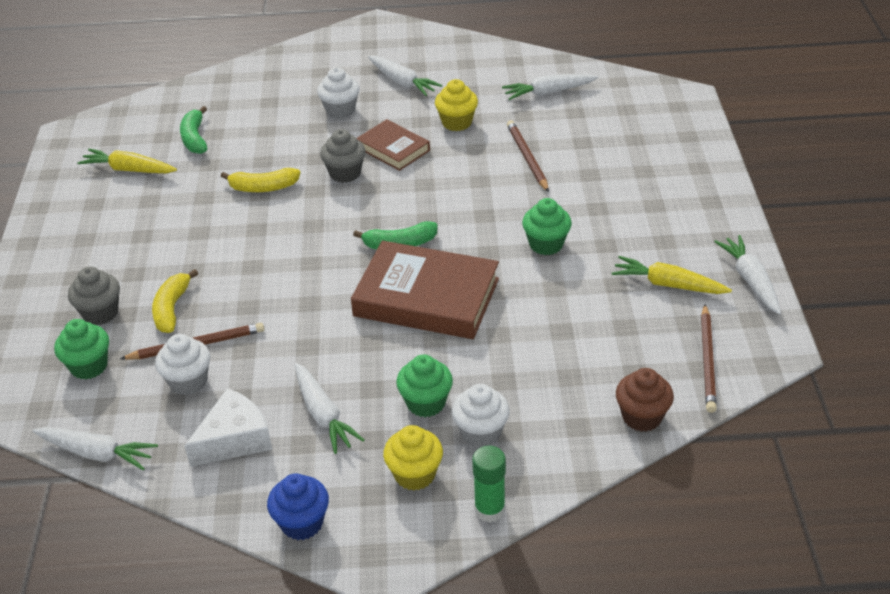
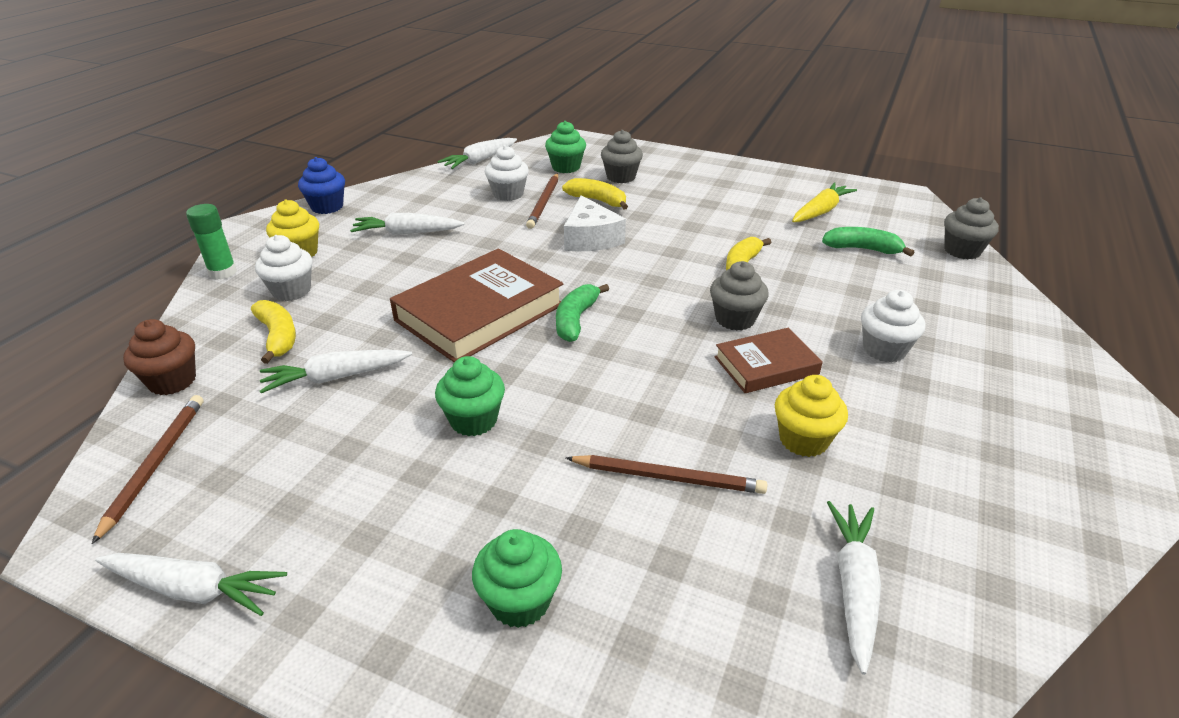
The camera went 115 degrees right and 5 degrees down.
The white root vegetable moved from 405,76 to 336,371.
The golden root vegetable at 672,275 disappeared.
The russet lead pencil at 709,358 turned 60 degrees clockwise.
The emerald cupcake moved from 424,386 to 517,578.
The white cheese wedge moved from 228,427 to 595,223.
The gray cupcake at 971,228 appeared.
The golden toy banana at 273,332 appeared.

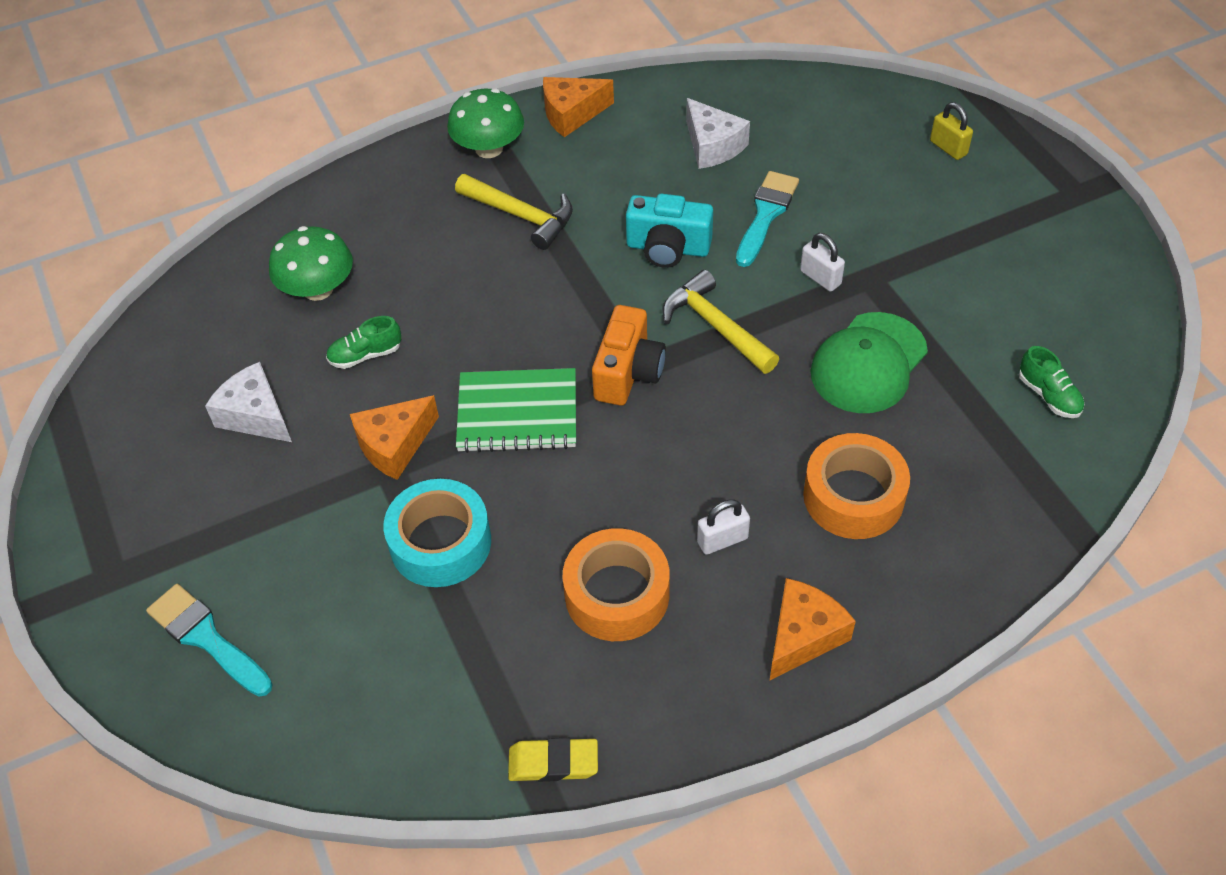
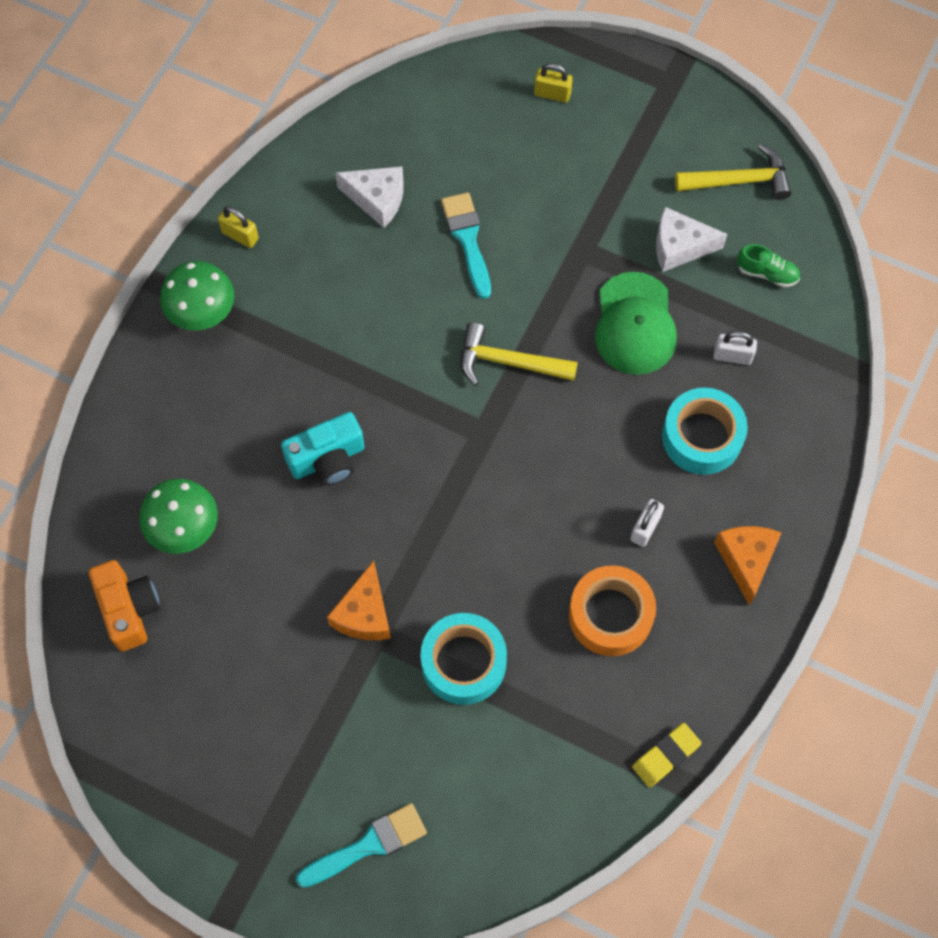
The camera went 40 degrees left and 15 degrees up.
The bright orange cheese wedge at 578,107 was replaced by the golden small lock at 238,227.
The golden claw hammer moved from 514,212 to 733,172.
The turquoise camera moved from 669,231 to 323,449.
The white small lock moved from 822,262 to 735,348.
The bright orange camera moved from 629,355 to 125,605.
The emerald lace-up shoe at 363,342 disappeared.
The white cheese wedge moved from 248,402 to 691,239.
The emerald notepad at 516,410 disappeared.
The bright orange sticky tape at 856,486 became the turquoise sticky tape at 705,431.
The turquoise paintbrush at 209,640 turned 150 degrees clockwise.

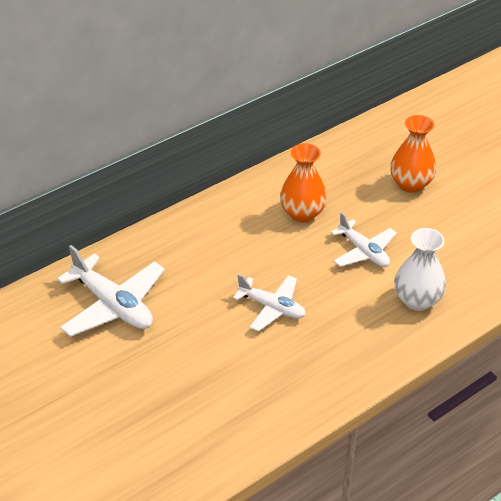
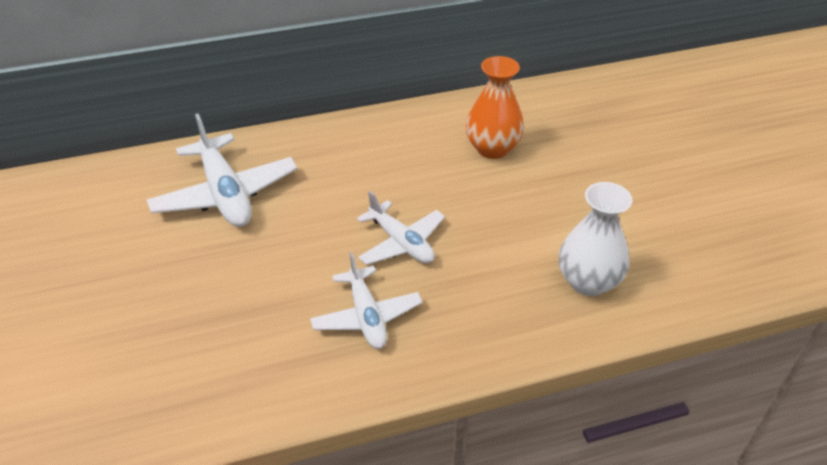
The camera went 20 degrees right and 0 degrees up.
The bright orange flower vase at 413,154 disappeared.
The white toy plane moved from 364,239 to 366,300.

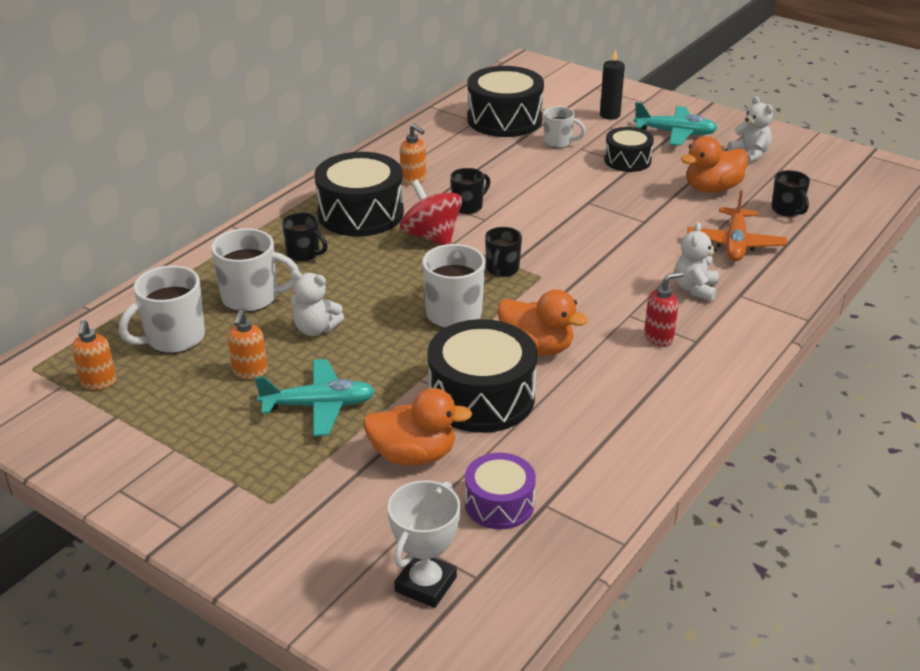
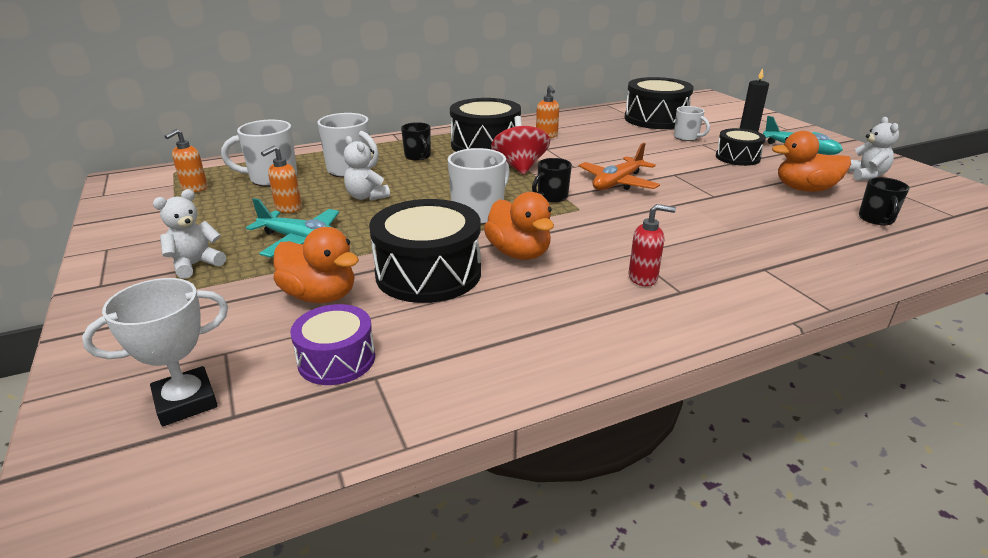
The camera went 30 degrees right and 5 degrees down.
The jet-black mug at 470,191 disappeared.
The bright orange toy plane moved from 737,225 to 619,166.
The white teddy bear moved from 697,261 to 189,234.

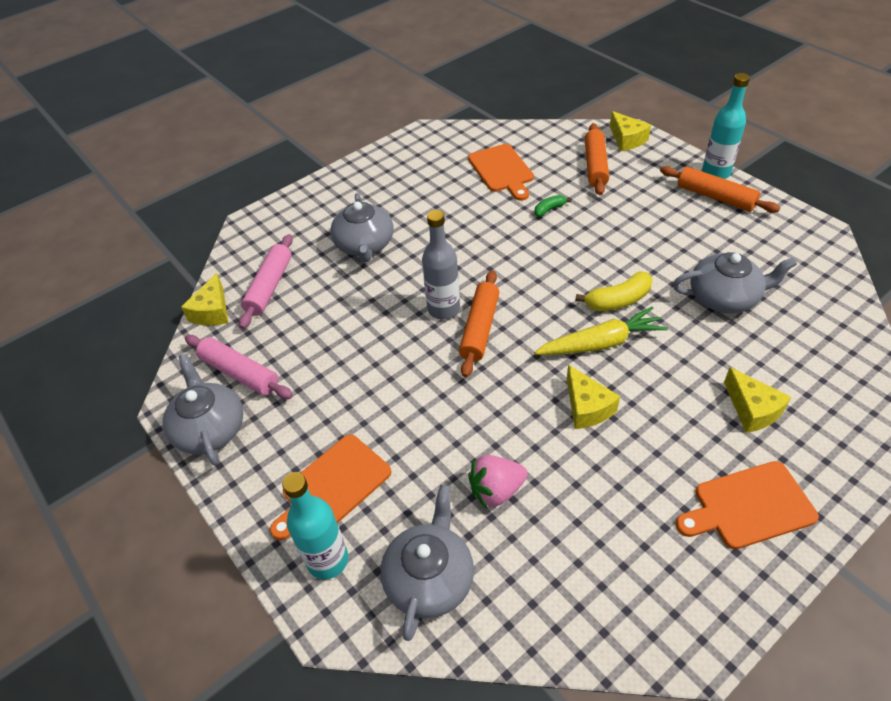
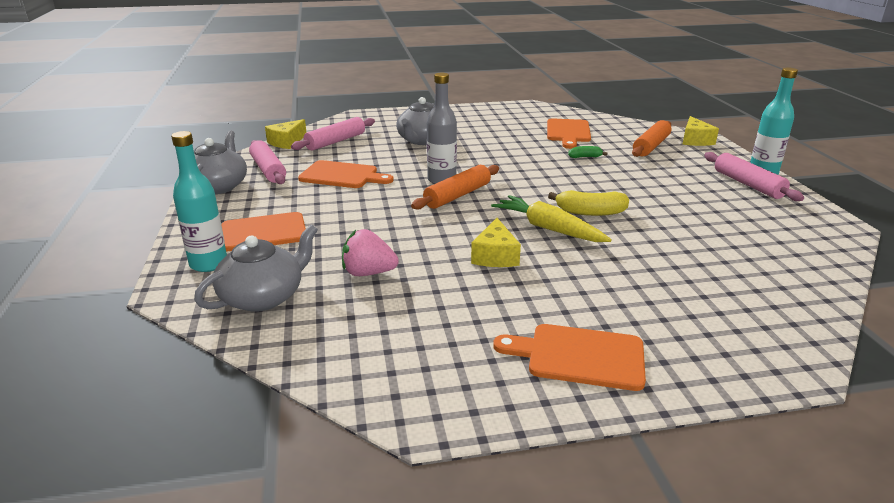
The camera went 25 degrees right and 20 degrees down.
The bright orange pastry roller at 720,189 became the rosy pastry roller at 754,176.
The gray teapot at 735,282 disappeared.
The golden root vegetable at 601,331 turned 150 degrees counterclockwise.
The golden cheese wedge at 757,400 disappeared.
The bright orange bread board at 346,174 appeared.

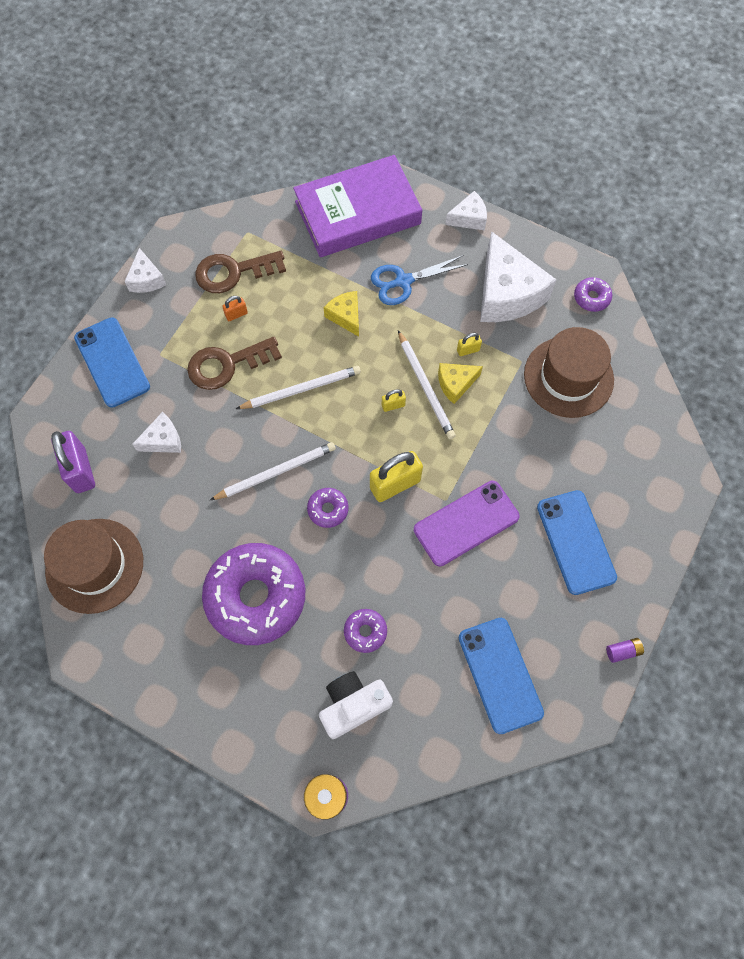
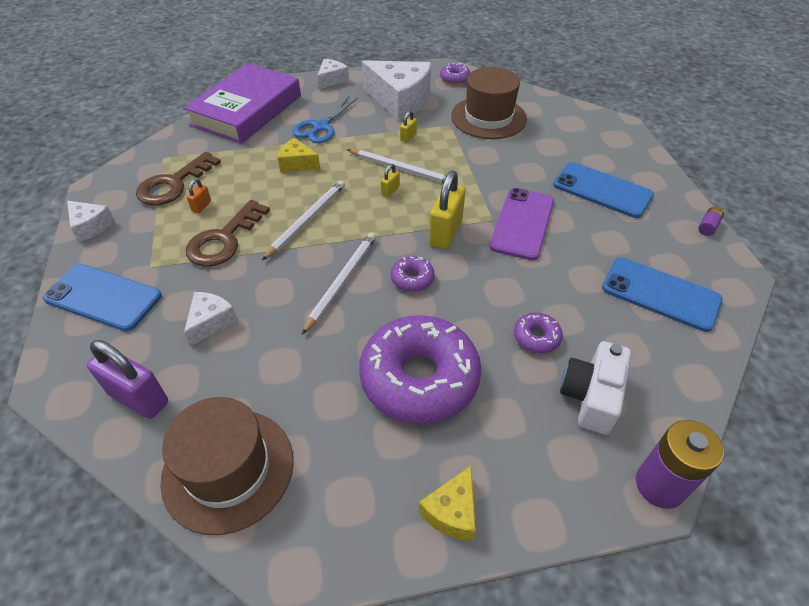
The camera went 40 degrees left and 20 degrees down.
The golden cheese wedge moved from 460,383 to 447,503.

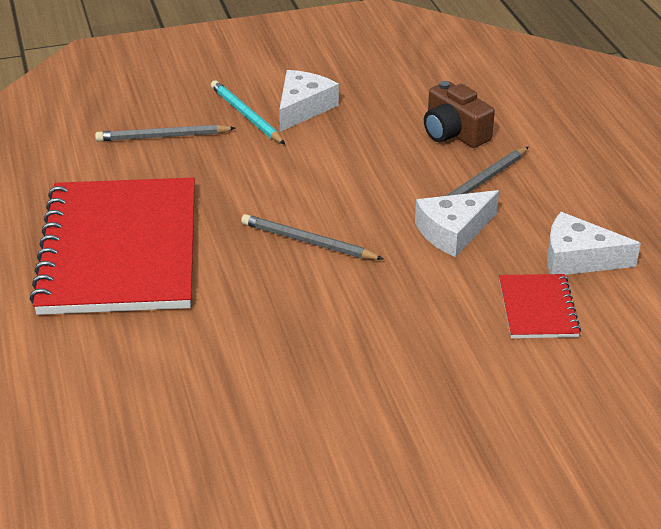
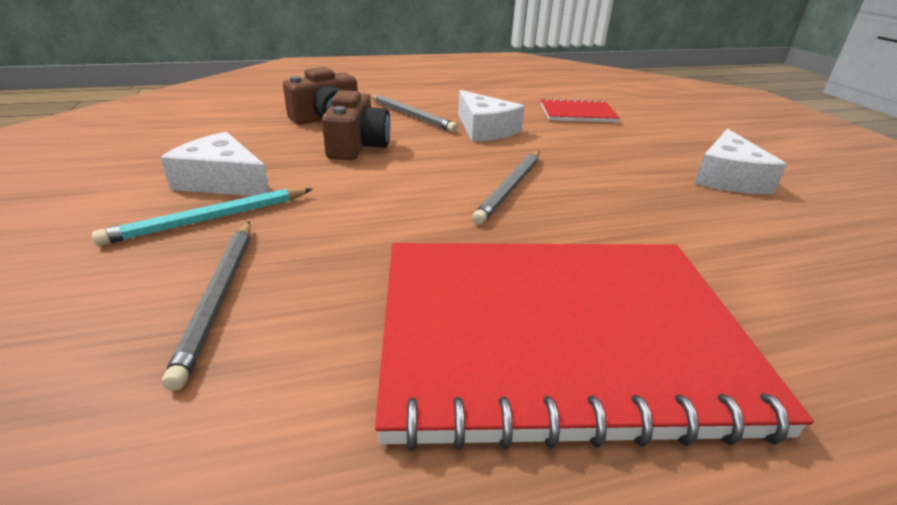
The camera went 90 degrees left and 5 degrees down.
The white cheese wedge moved from 594,243 to 740,161.
The russet camera at 356,125 appeared.

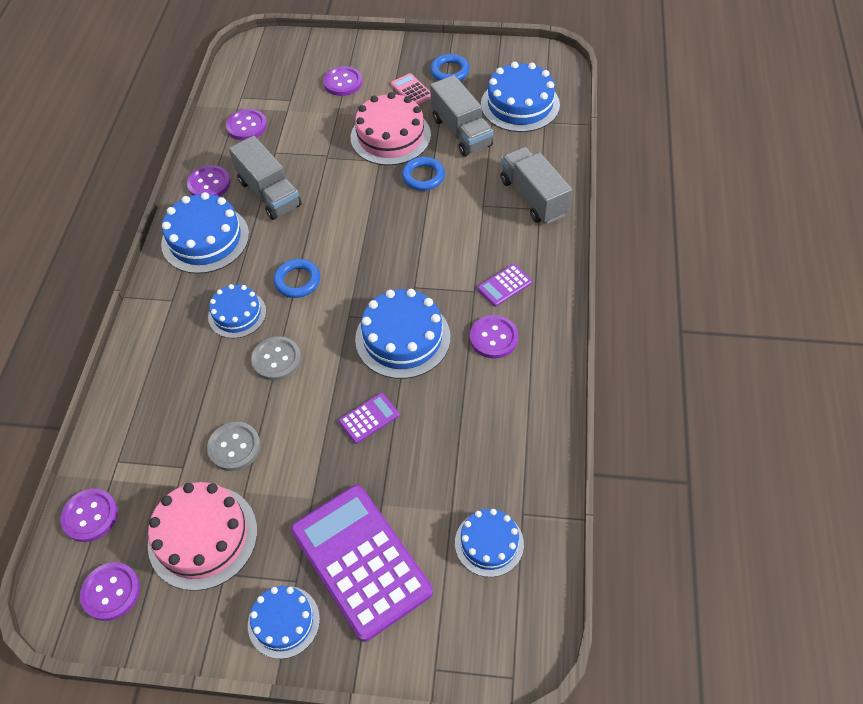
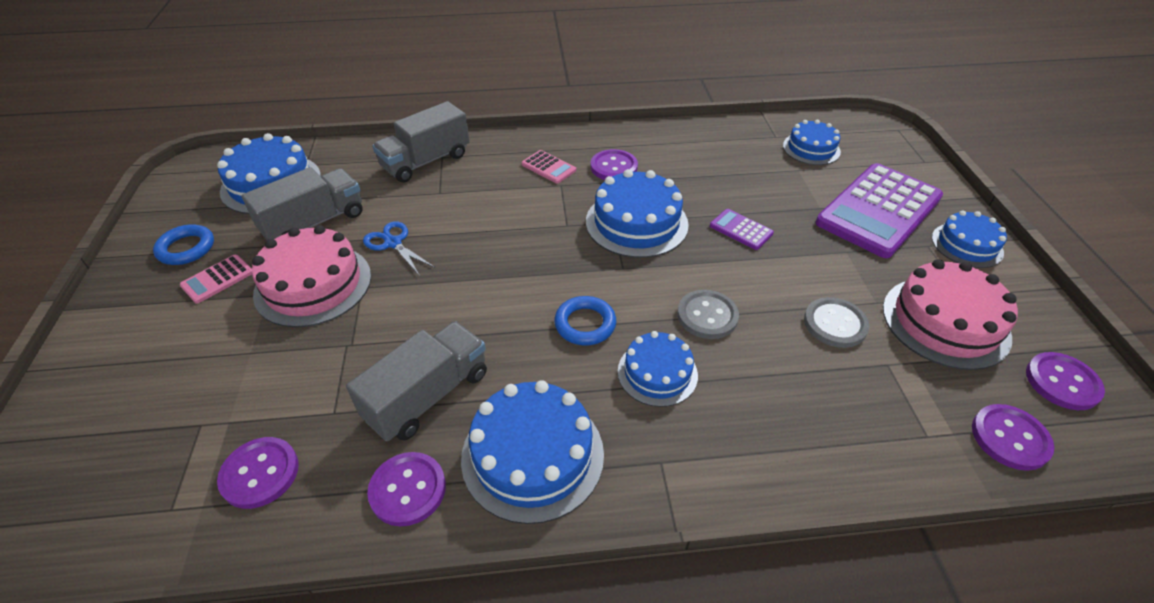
The camera went 105 degrees left and 10 degrees down.
The violet sewing button at 342,81 disappeared.
The cobalt hoop at 423,173 was replaced by the cobalt scissors at 399,248.
The violet adding machine at 504,285 became the rosy adding machine at 549,167.

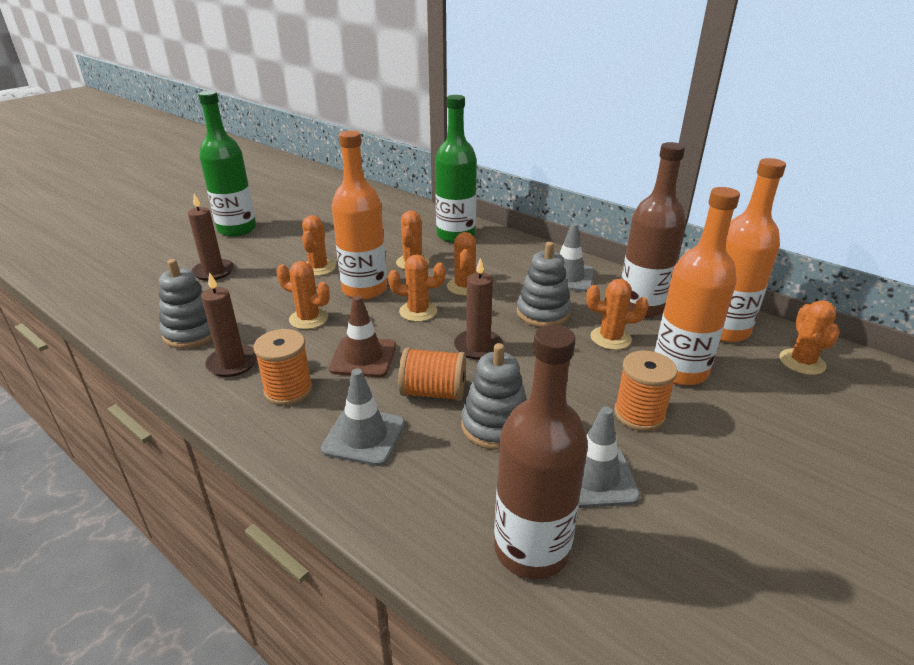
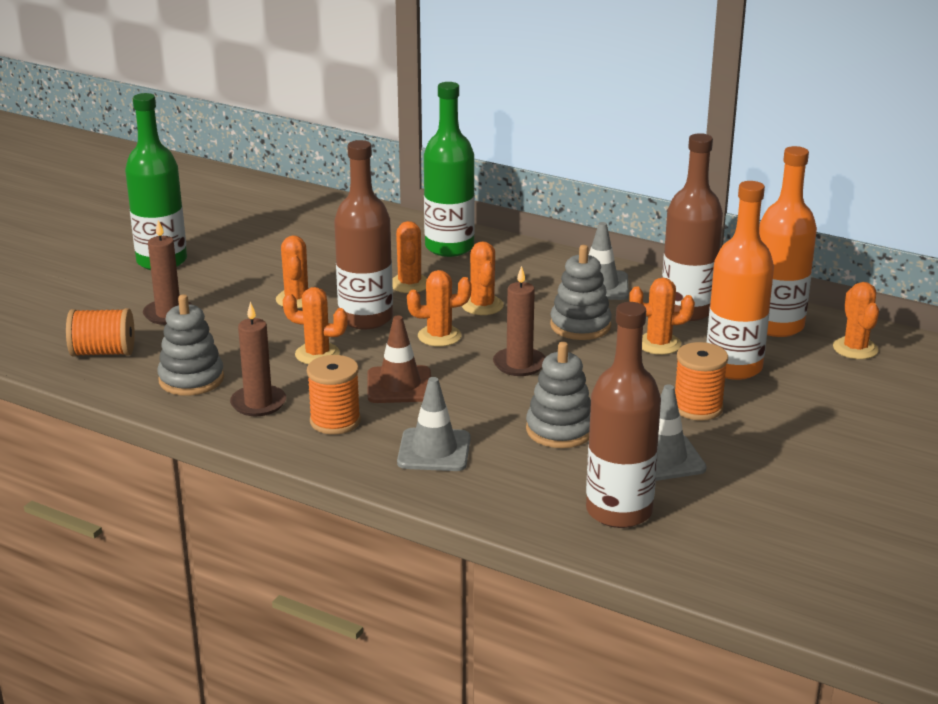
The camera went 10 degrees left and 5 degrees down.
The bright orange drink bottle at 359,215 became the russet drink bottle at 363,234.
The bright orange bobbin moved from 432,374 to 100,332.

